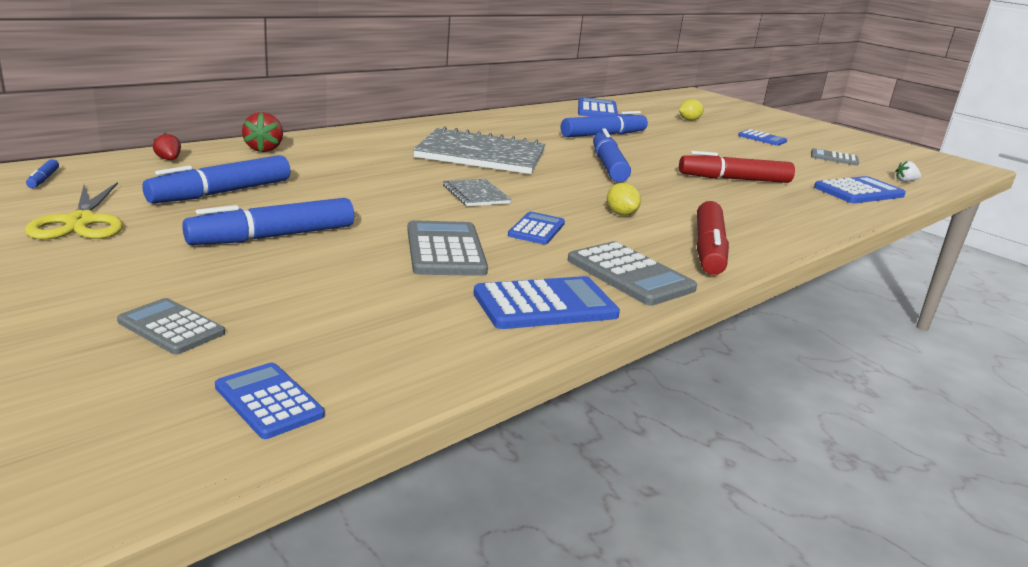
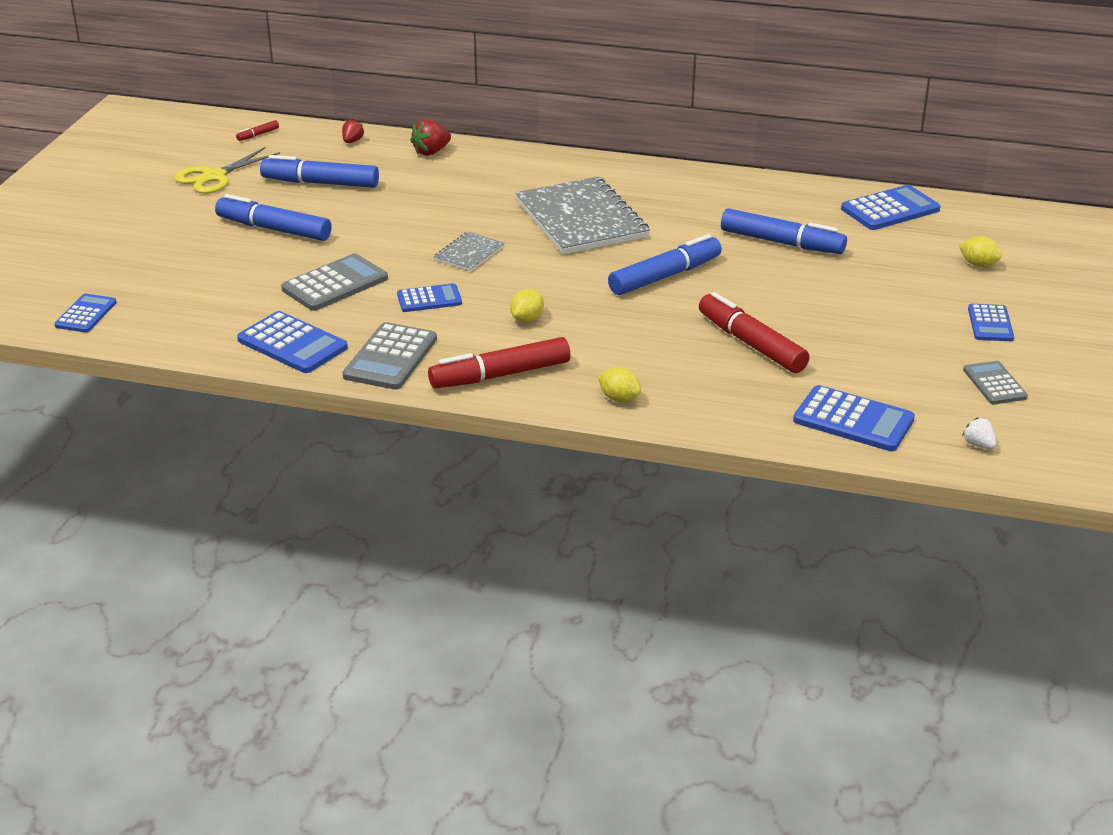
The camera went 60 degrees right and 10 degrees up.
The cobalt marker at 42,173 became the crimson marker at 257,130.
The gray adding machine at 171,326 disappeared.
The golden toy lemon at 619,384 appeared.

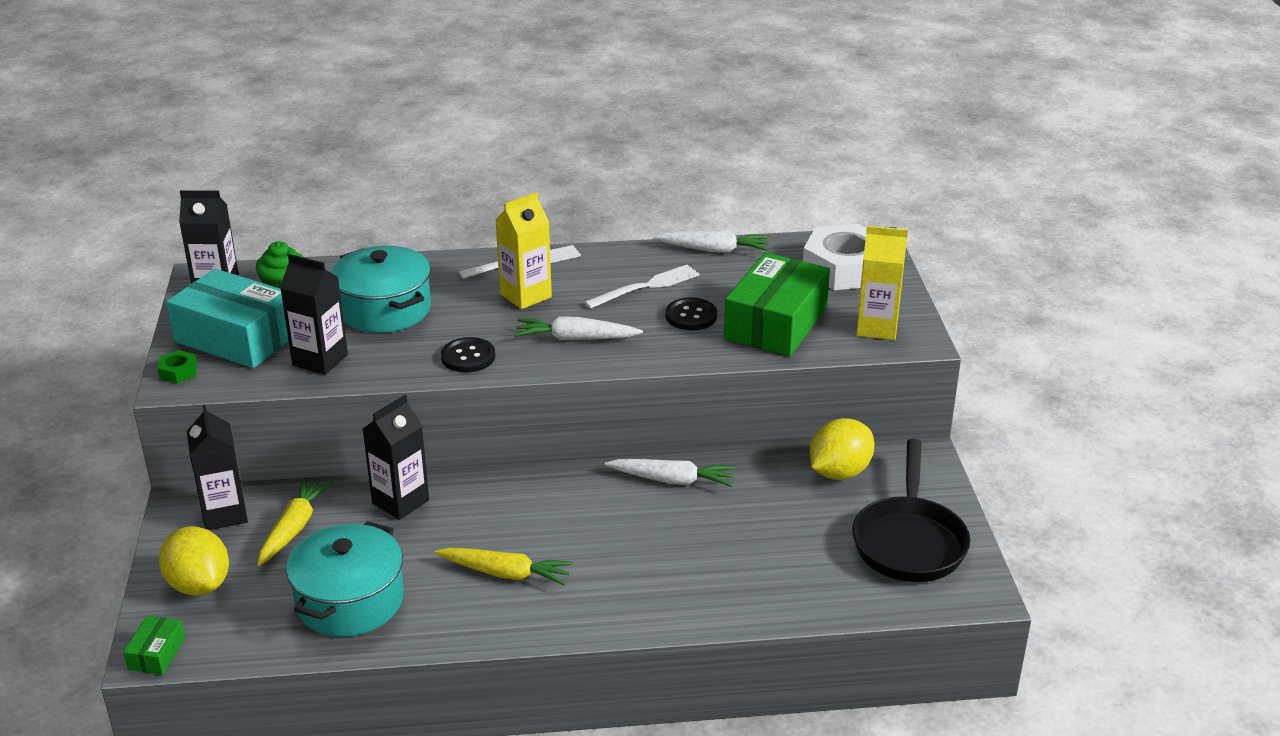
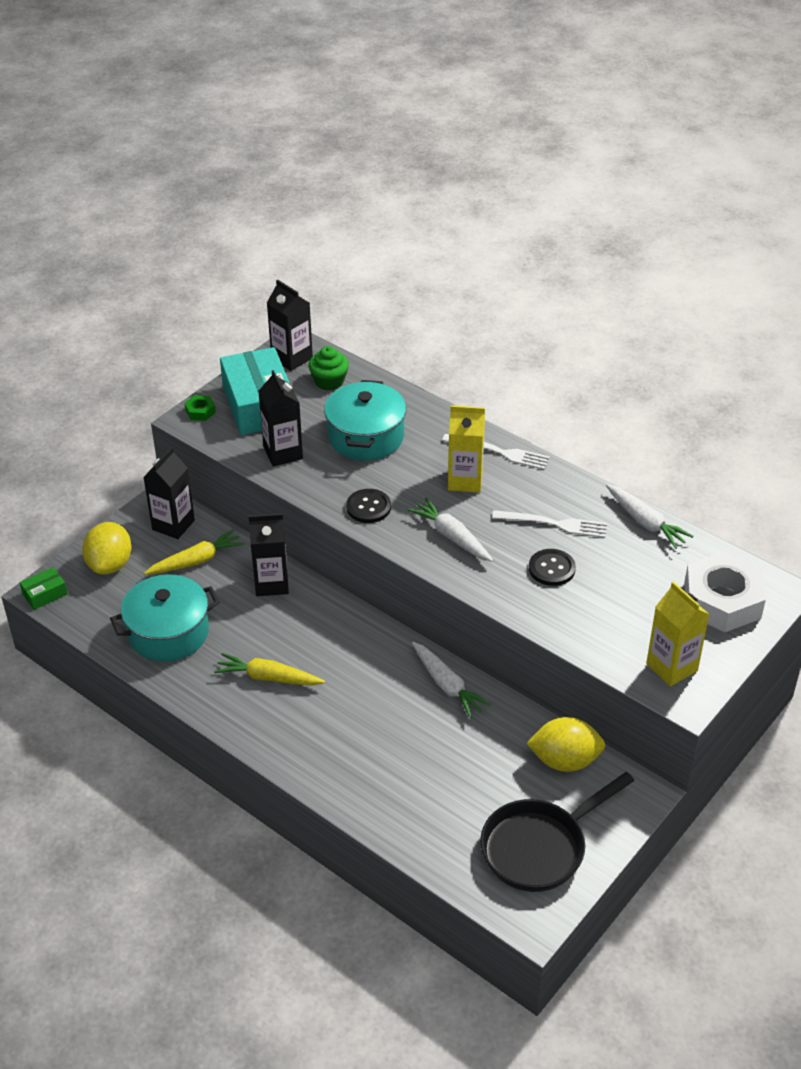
The camera went 45 degrees right and 10 degrees up.
The emerald package at 777,304 disappeared.
The golden root vegetable at 504,566 turned 135 degrees clockwise.

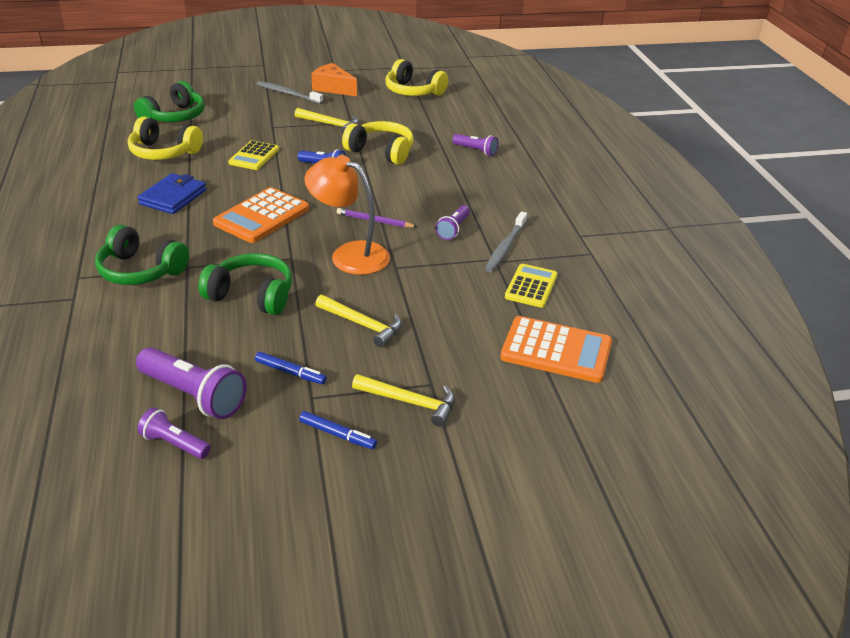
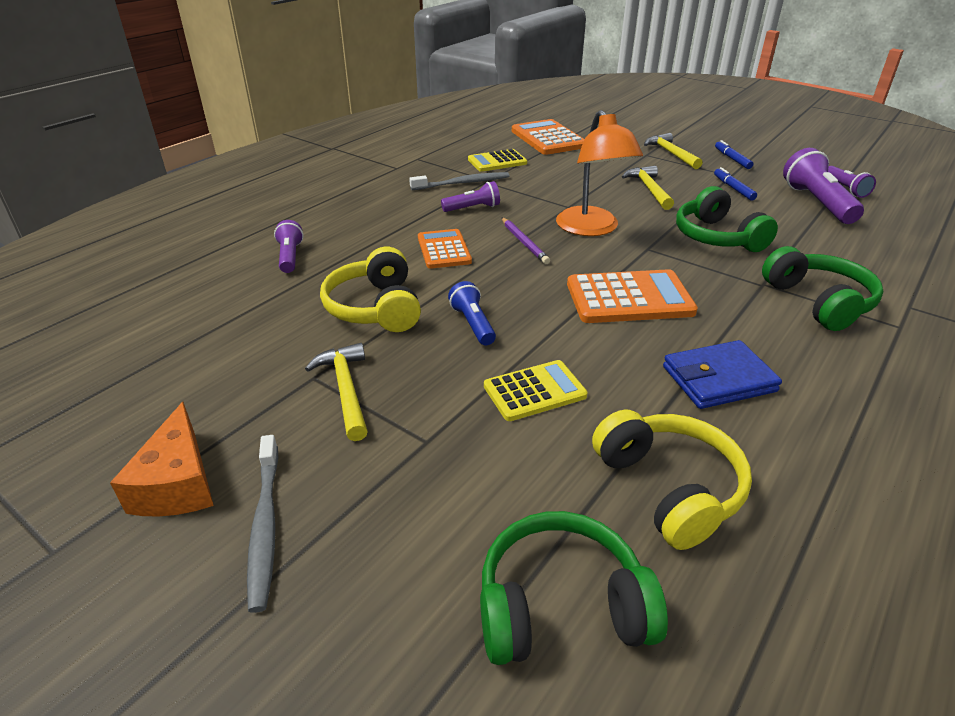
The camera went 130 degrees left and 0 degrees up.
The golden headphones at 417,77 disappeared.
The bright orange adding machine at 445,249 appeared.

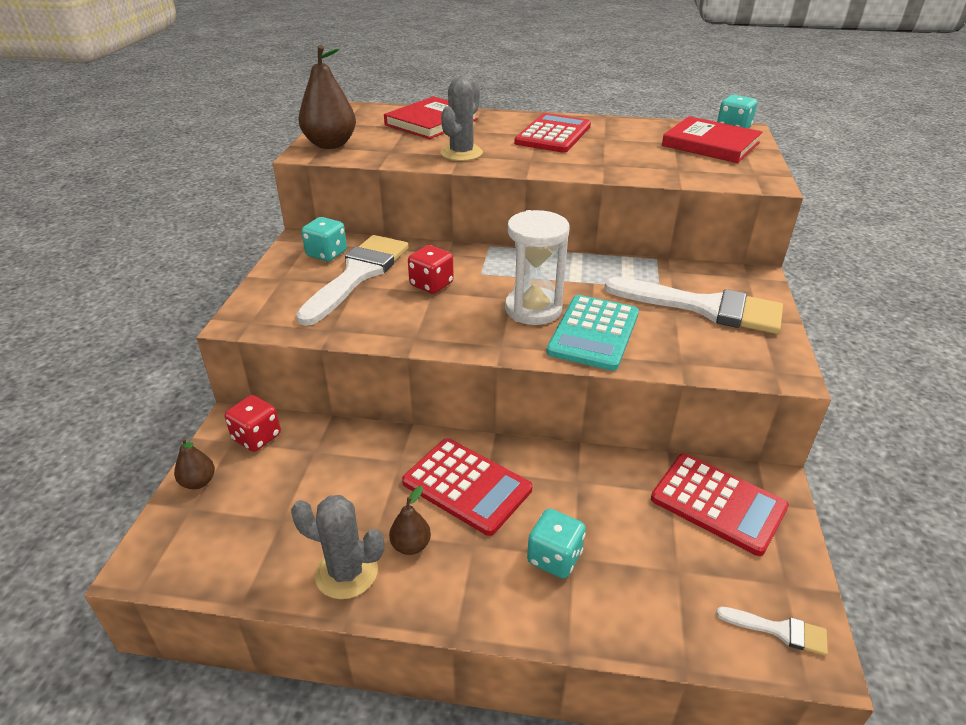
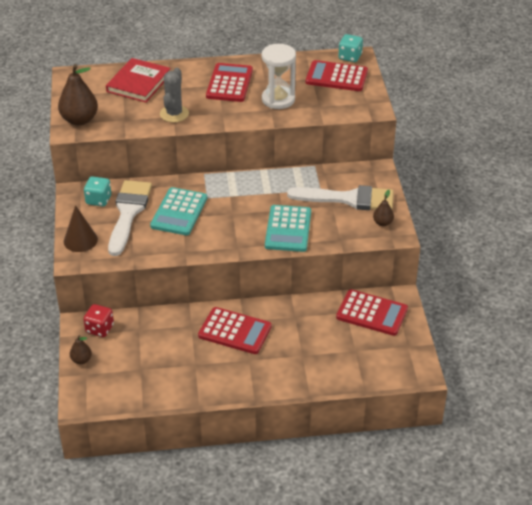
The camera went 15 degrees left and 5 degrees up.
The crimson book at 712,139 was replaced by the crimson adding machine at 337,75.
The white hourglass moved from 537,267 to 279,76.
The crimson game die at 431,269 was replaced by the turquoise adding machine at 178,211.
The russet toy pear moved from 410,520 to 383,208.
The gray saguaro cactus at 338,547 disappeared.
The turquoise game die at 556,543 disappeared.
The white paintbrush at 772,631 disappeared.
The russet solid cone at 81,228 appeared.

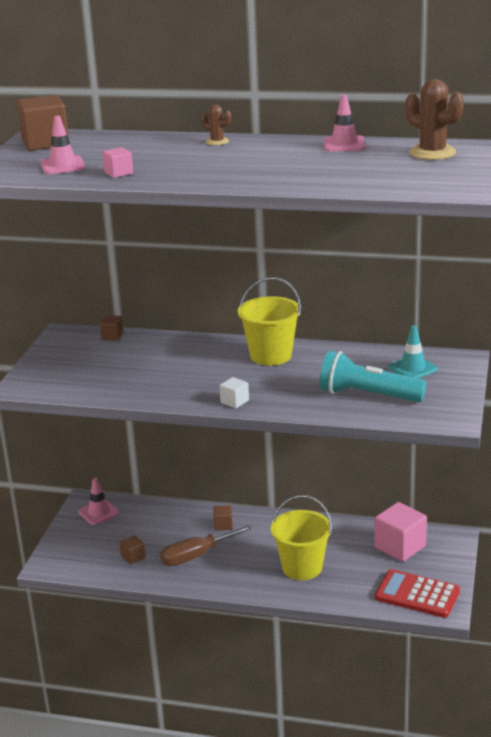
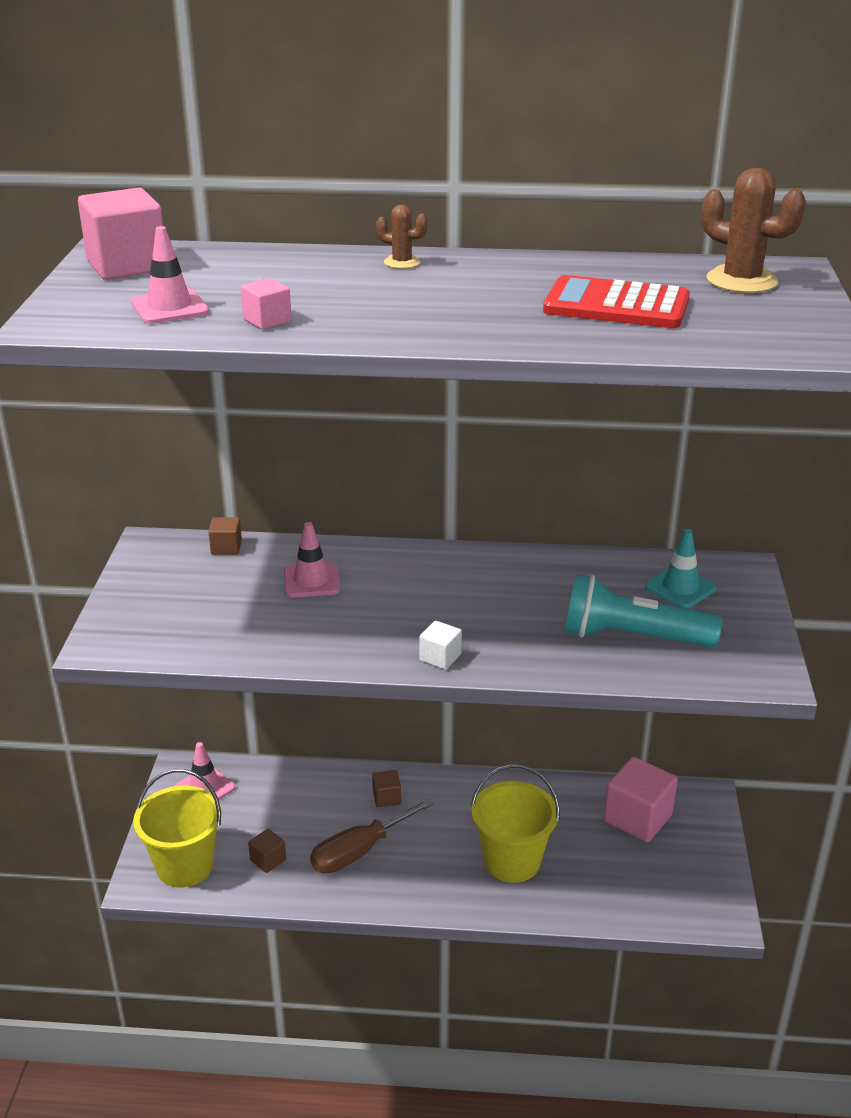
The camera went 10 degrees left and 5 degrees up.
The russet block at 43,123 became the rosy block at 120,233.
The rosy traffic cone moved from 344,123 to 312,560.
The golden pail moved from 269,321 to 177,828.
The crimson adding machine moved from 417,593 to 616,301.

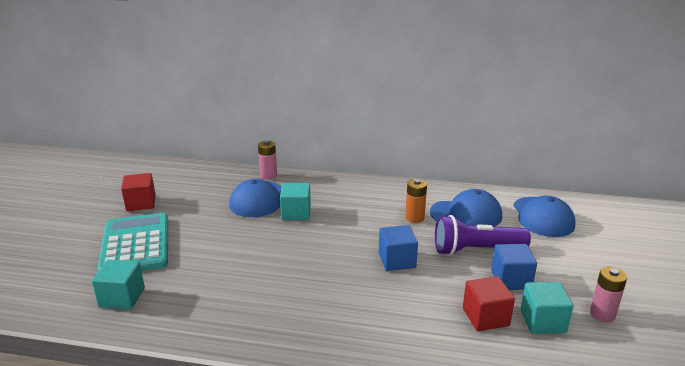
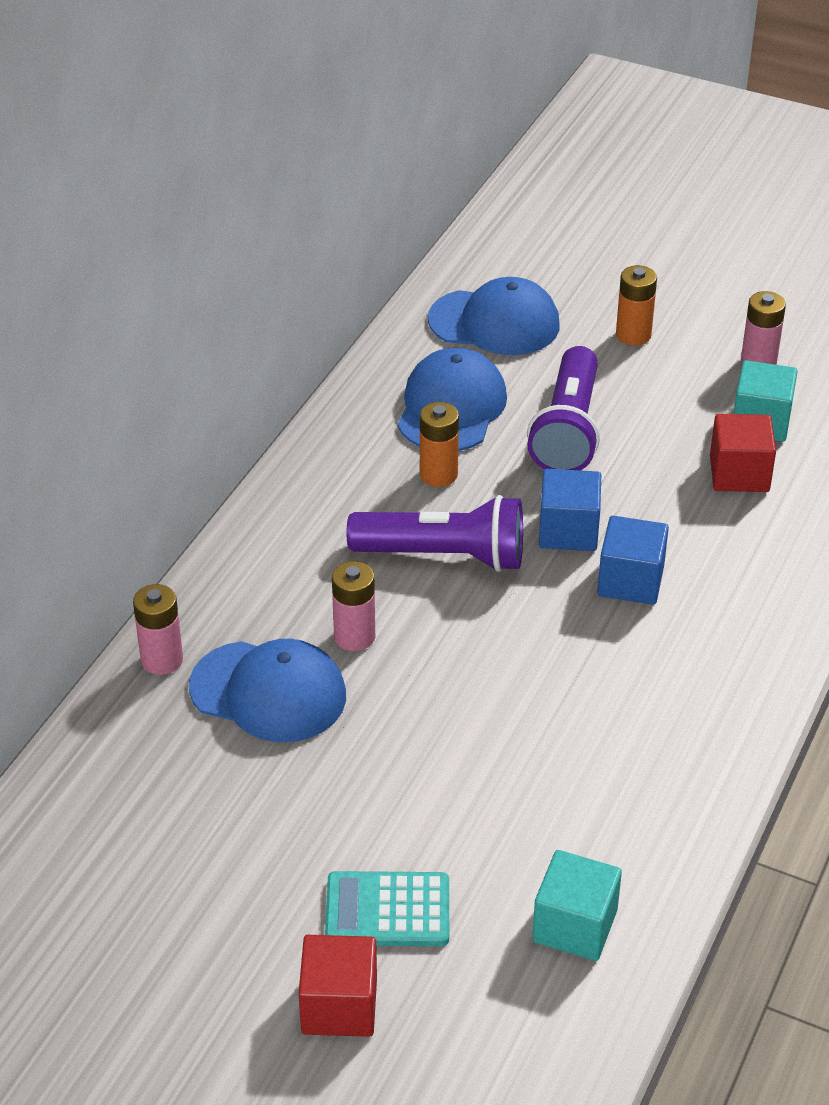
The camera went 75 degrees left and 15 degrees up.
The crimson block moved from 138,192 to 338,986.
The turquoise block at 295,201 was replaced by the rosy power cell at 353,606.
The turquoise adding machine at 132,242 changed to 0.59 times the size.
The cobalt block moved from 514,267 to 633,560.
The bright orange power cell at 636,305 appeared.
The violet torch at 435,533 appeared.

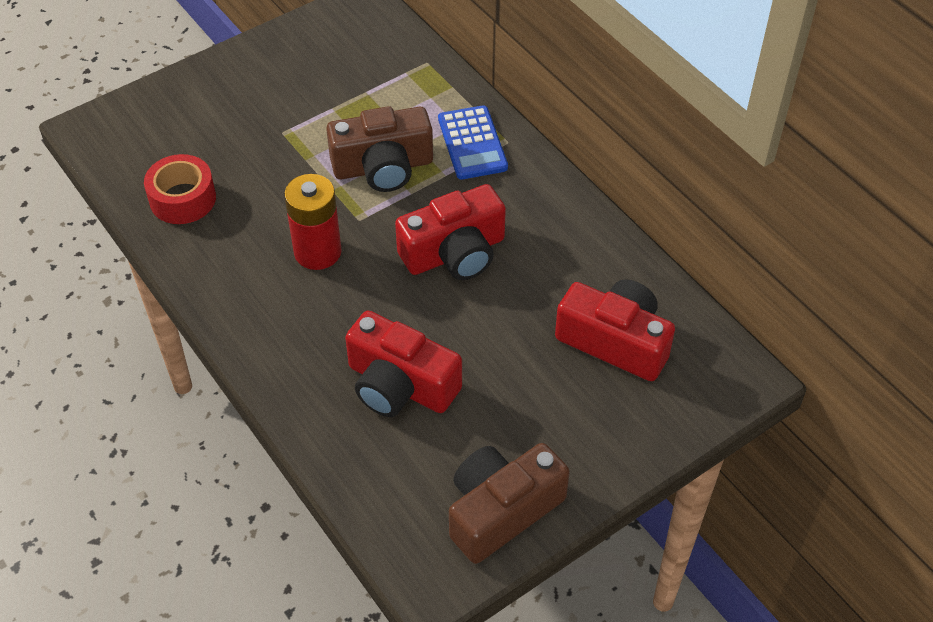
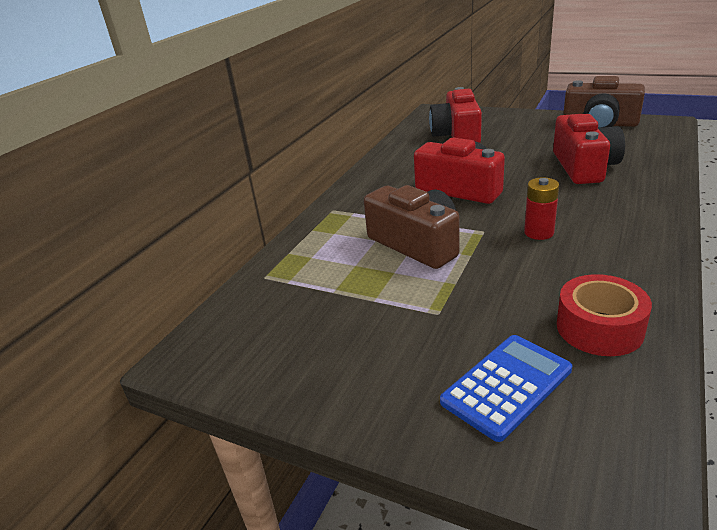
The camera went 115 degrees left and 20 degrees down.
The cobalt adding machine moved from 473,142 to 506,388.
The crimson power cell at 313,222 changed to 0.65 times the size.

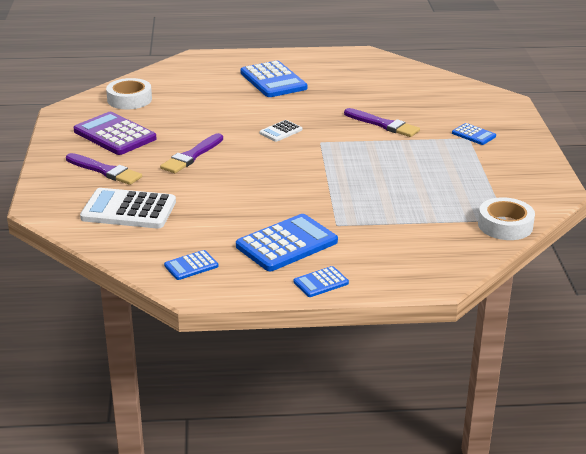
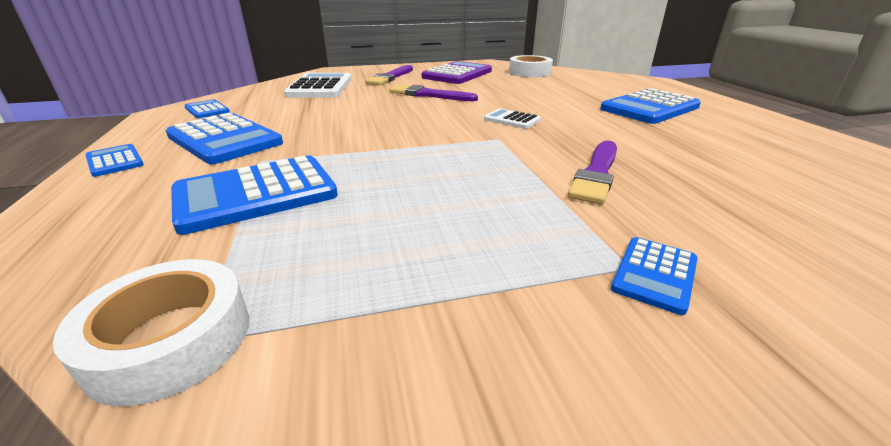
The camera went 80 degrees right and 0 degrees up.
The cobalt adding machine at 254,195 appeared.

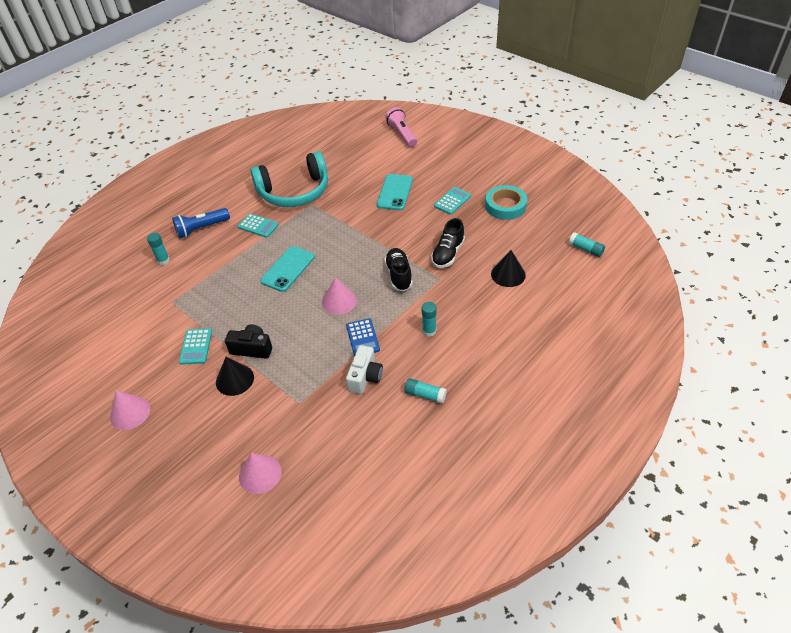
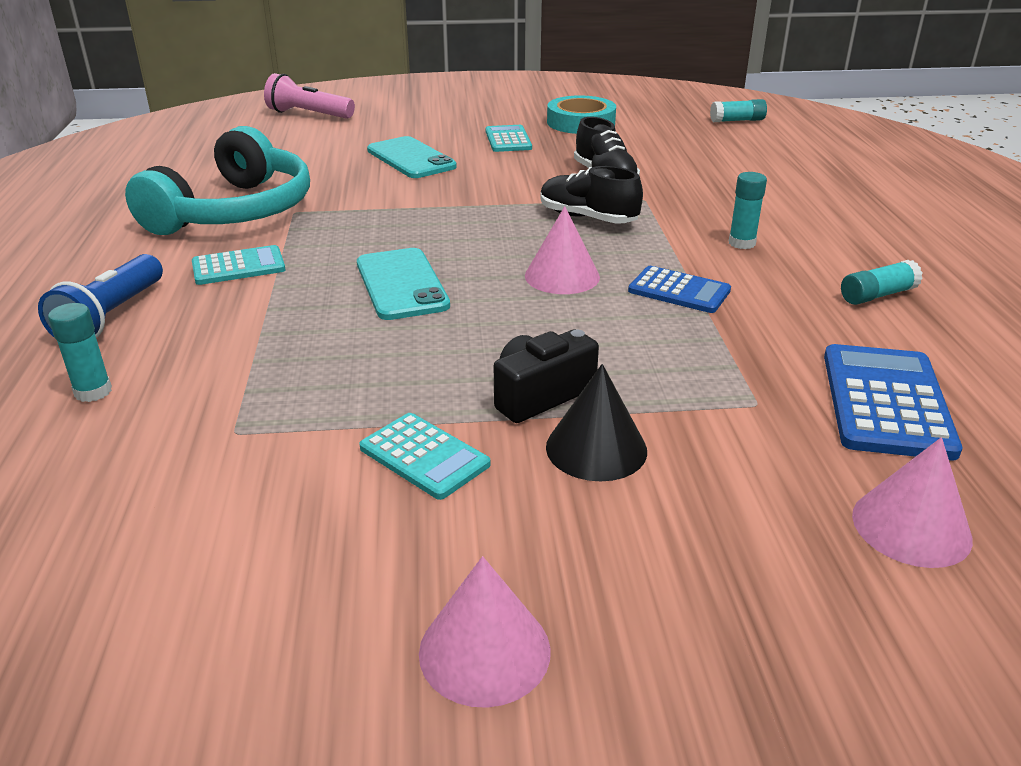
The camera went 50 degrees left and 15 degrees down.
The jet-black solid cone at 508,268 disappeared.
The white camera at 364,369 disappeared.
The cobalt adding machine at 893,402 appeared.

